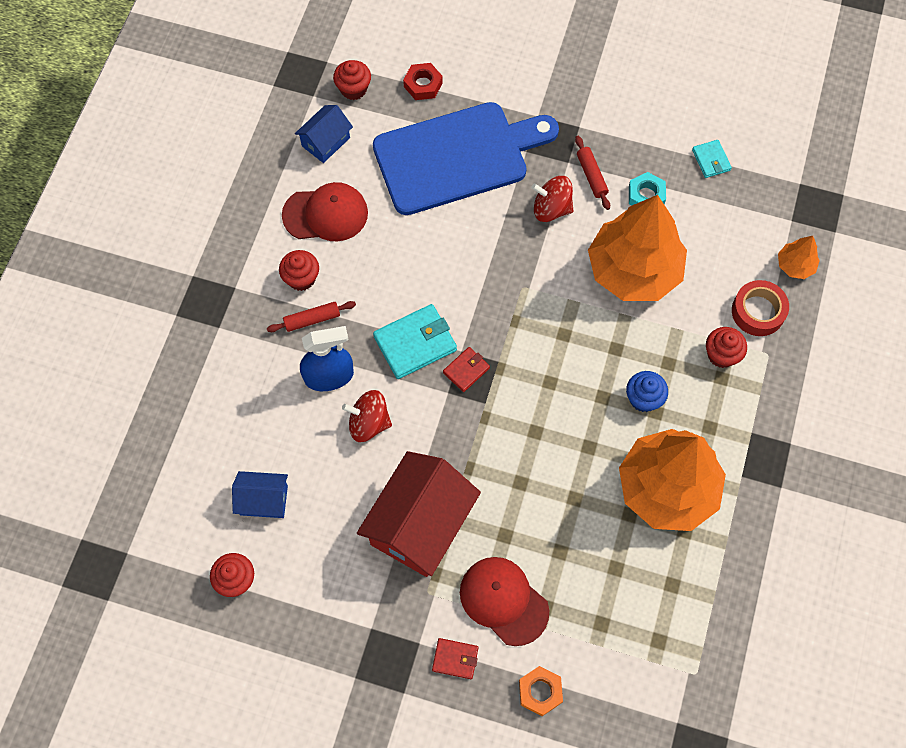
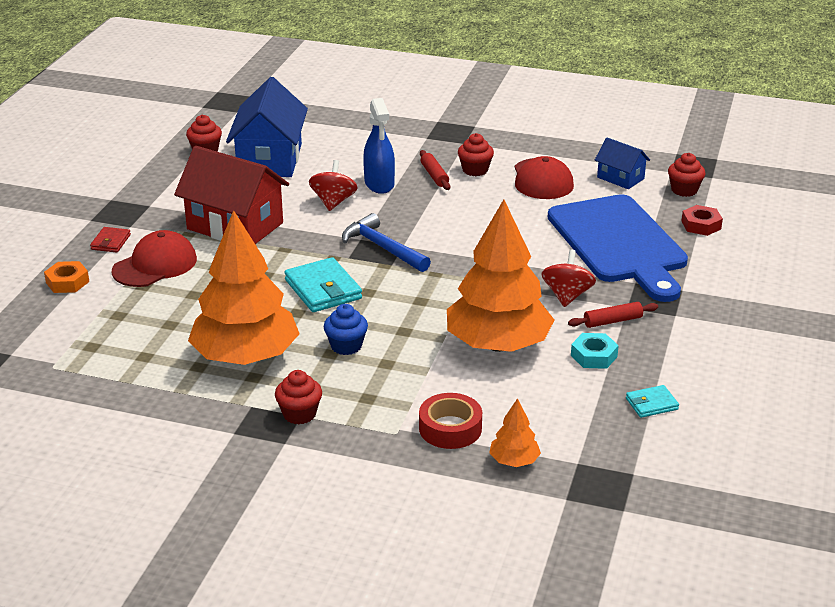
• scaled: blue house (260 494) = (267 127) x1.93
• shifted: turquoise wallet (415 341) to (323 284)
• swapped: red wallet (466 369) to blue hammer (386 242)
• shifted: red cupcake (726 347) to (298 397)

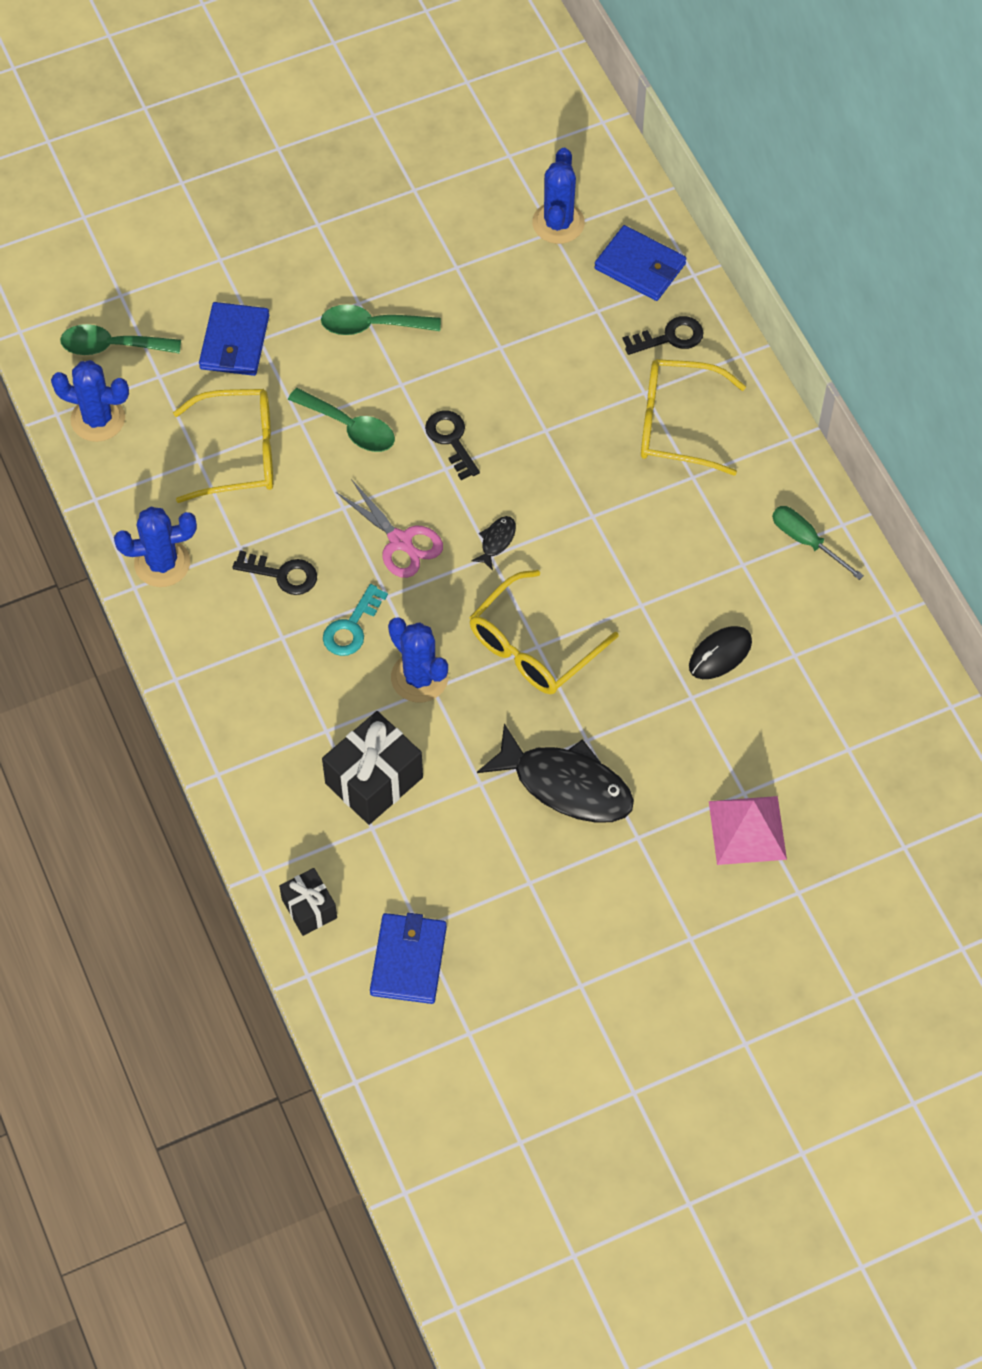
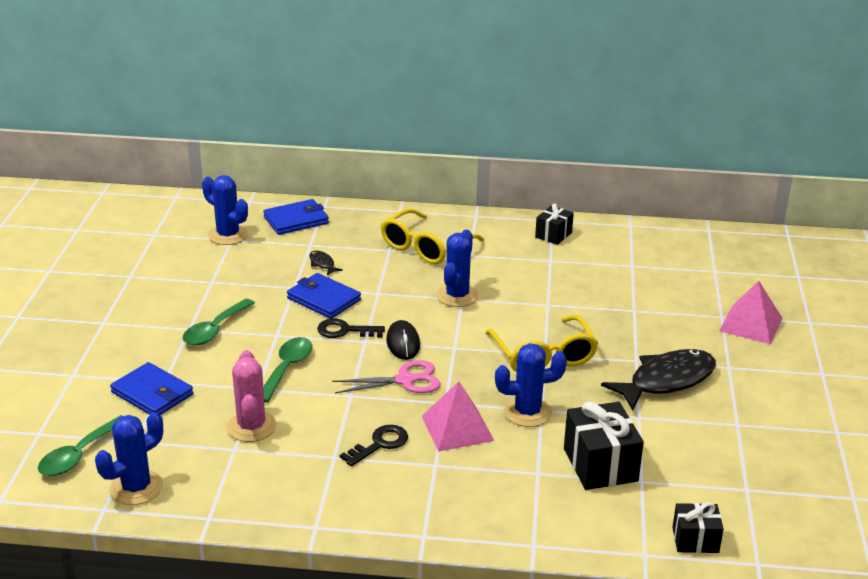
• shifted: blue cactus (155 547) to (457 268)
• swapped: yellow glasses (223 446) to pink cactus (252 396)
• rotated: green spoon (341 420) = (288 370) 45 degrees counterclockwise
• swapped: turquoise key (355 620) to pink pyramid (458 416)
• shifted: blue wallet (408 958) to (324 296)
• shifted: black fish (493 543) to (326 262)
• gone: black key (663 335)
• shifted: black mouse (720 652) to (403 340)
• swapped: green screwdriver (818 543) to black gift (554 224)

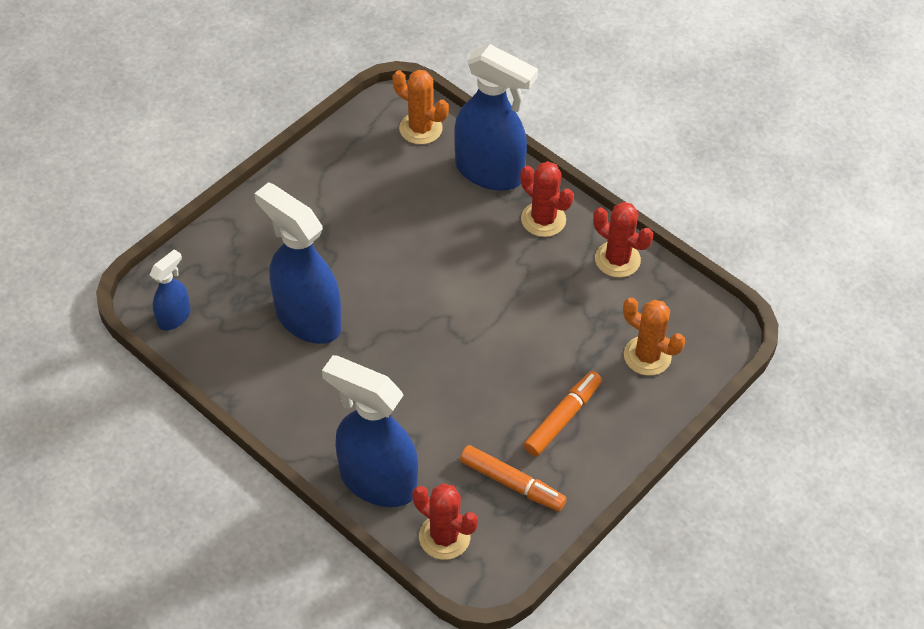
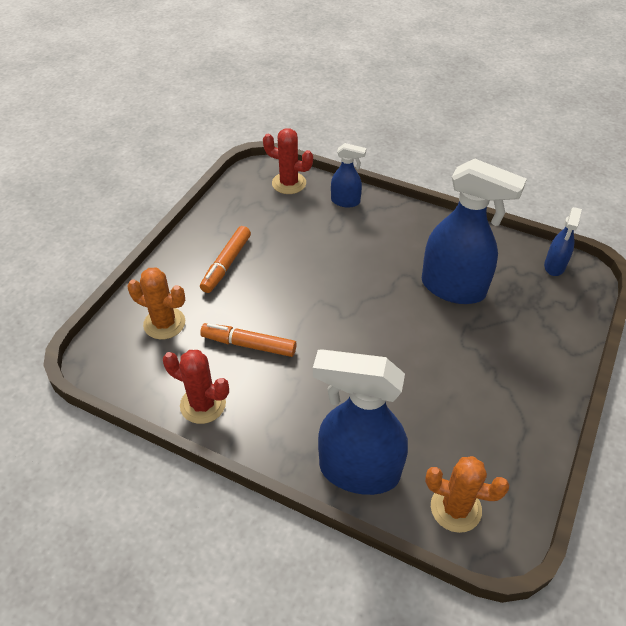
• scaled: blue spray bottle (370 431) = (348 175) x0.50
• shifted: orange marker (513 478) to (248 340)
• gone: red cactus (547 199)

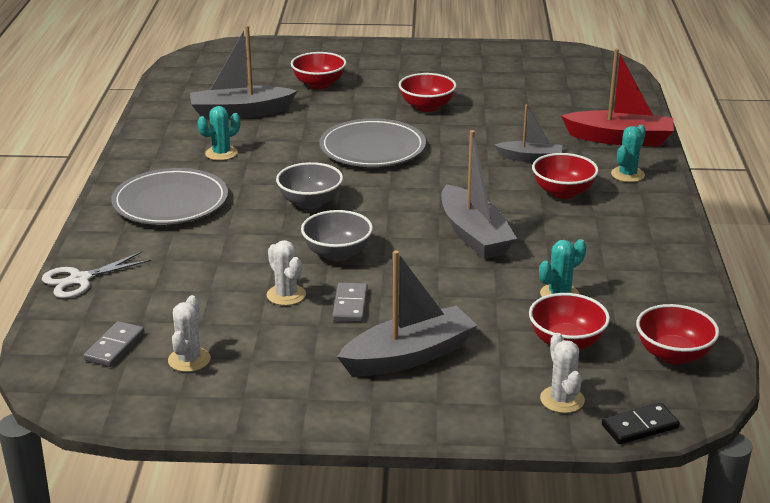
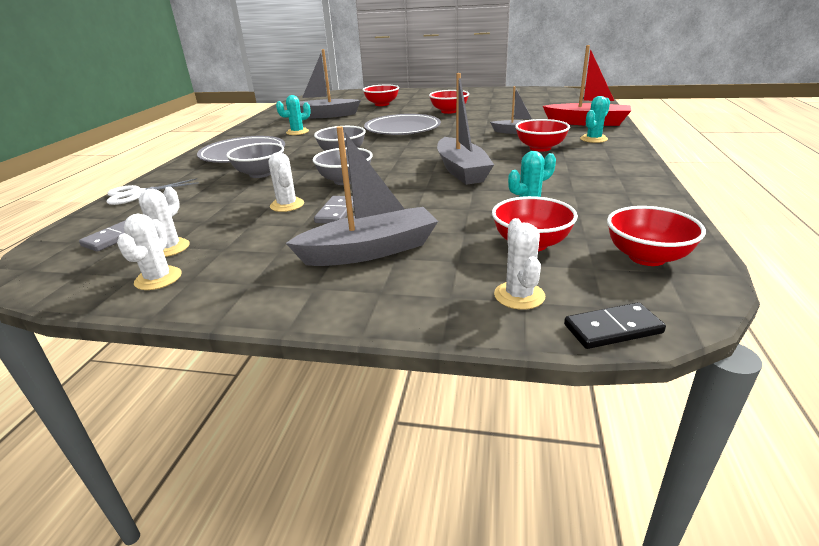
• new: white cactus (149 252)
• new: grey bowl (255 160)

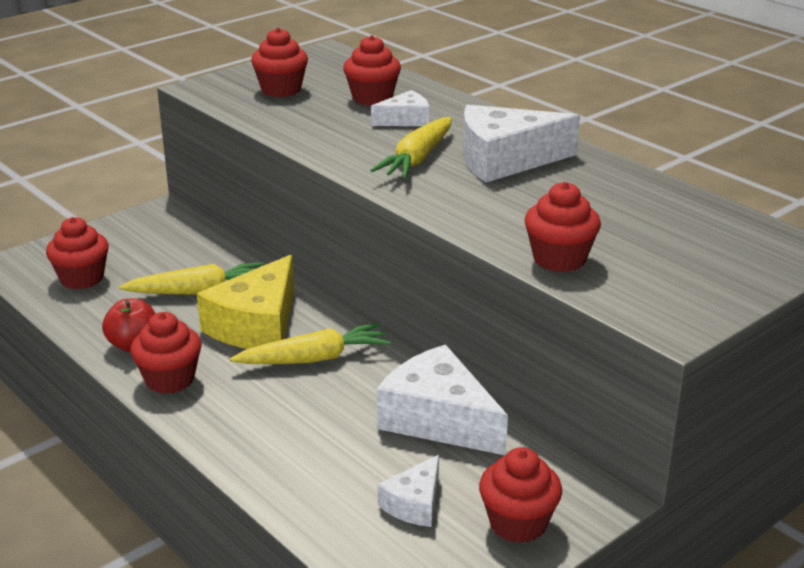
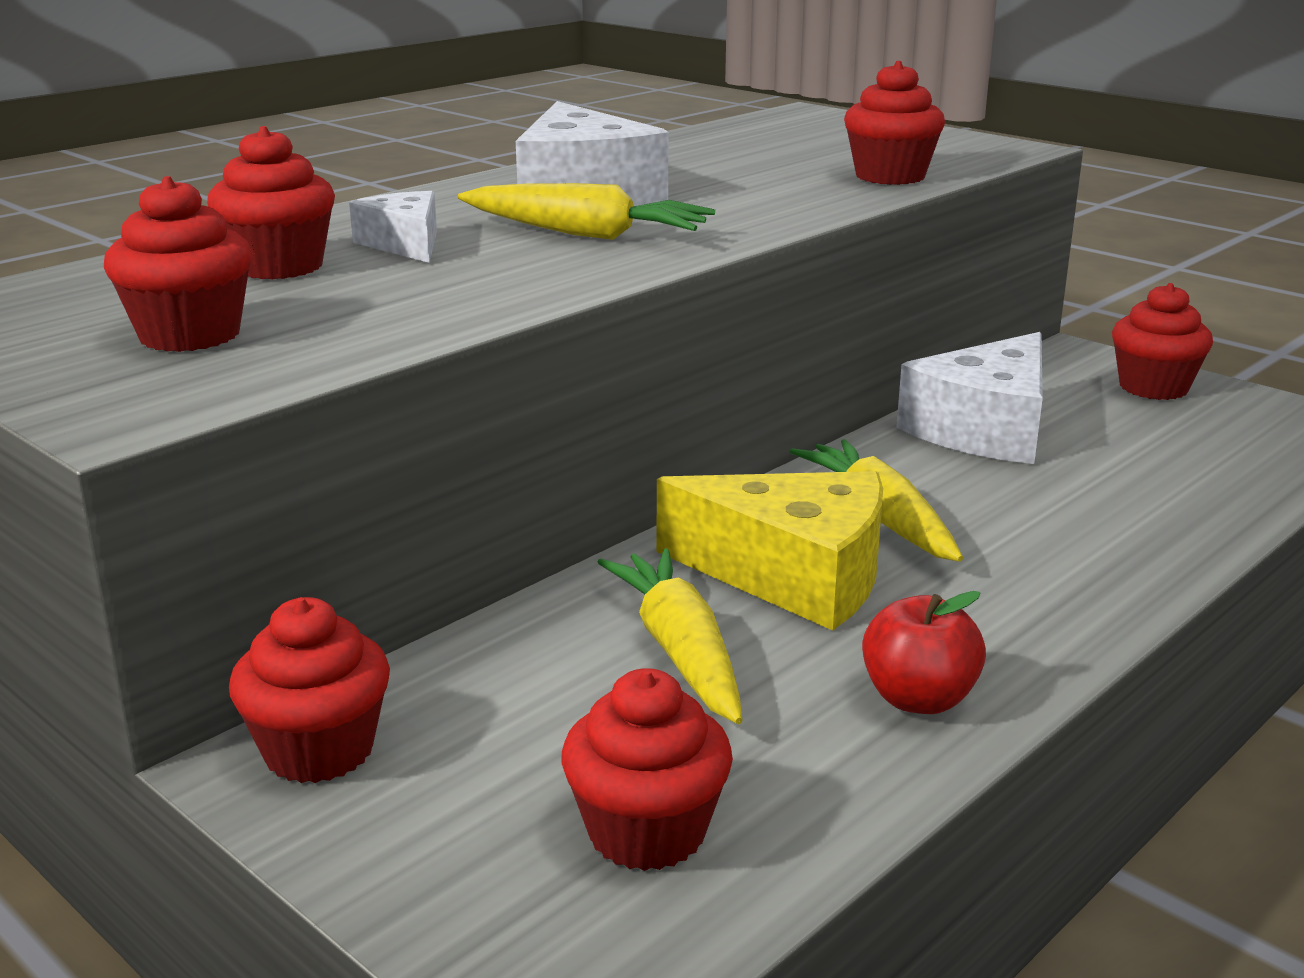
• shifted: red cupcake (166 353) to (309 690)
• gone: white cheese (408 491)

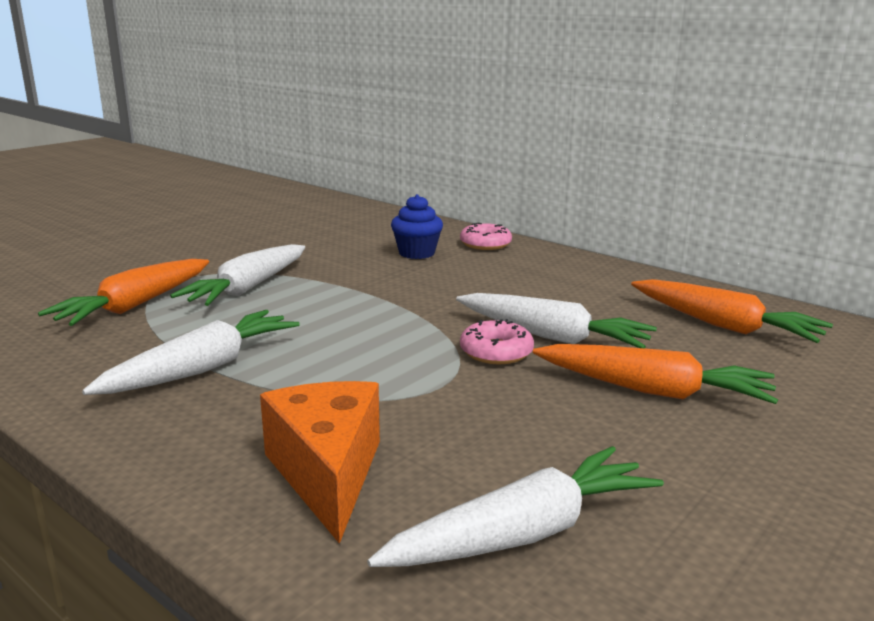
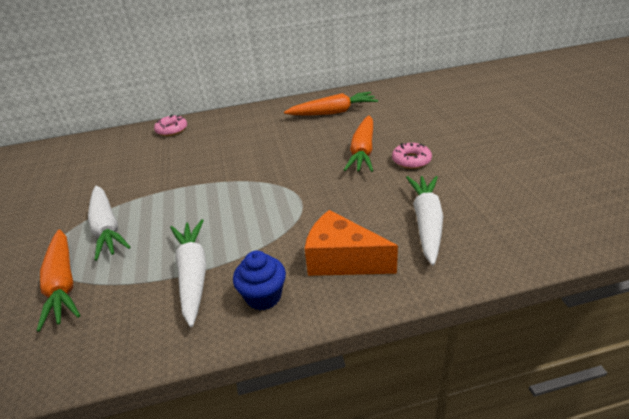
• shifted: blue cupcake (417 226) to (259 280)
• gone: white carrot (556 320)
• shifted: pink donut (497 341) to (412 156)
• rotated: orange carrot (655 374) = (358 143) 135 degrees clockwise

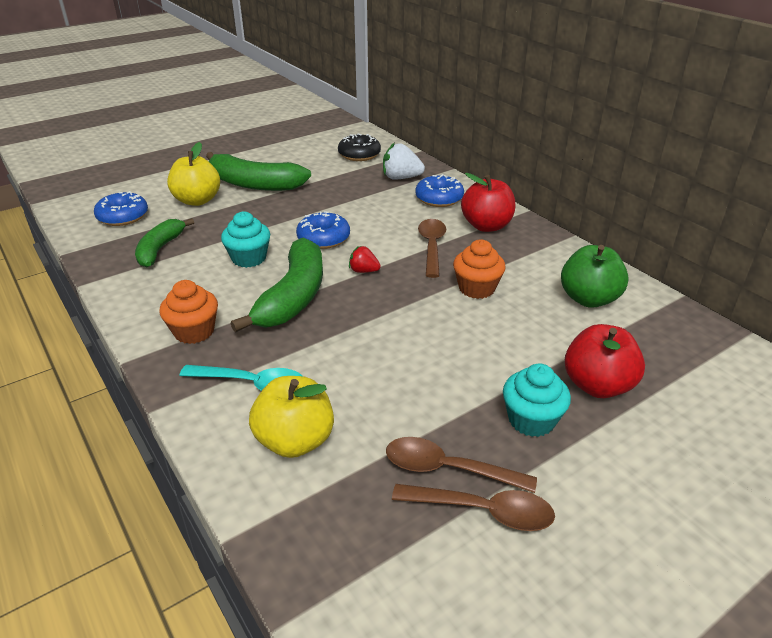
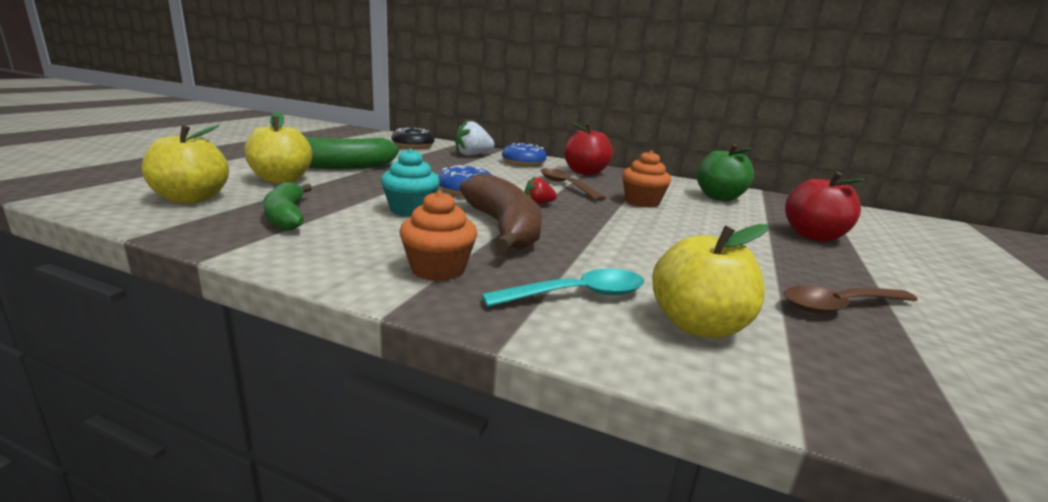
• swapped: blue donut (121 208) to yellow apple (185 164)
• repainted: green banana (276 285) to brown banana (500 213)
• gone: brown spoon (473 507)
• gone: turquoise cupcake (537 400)

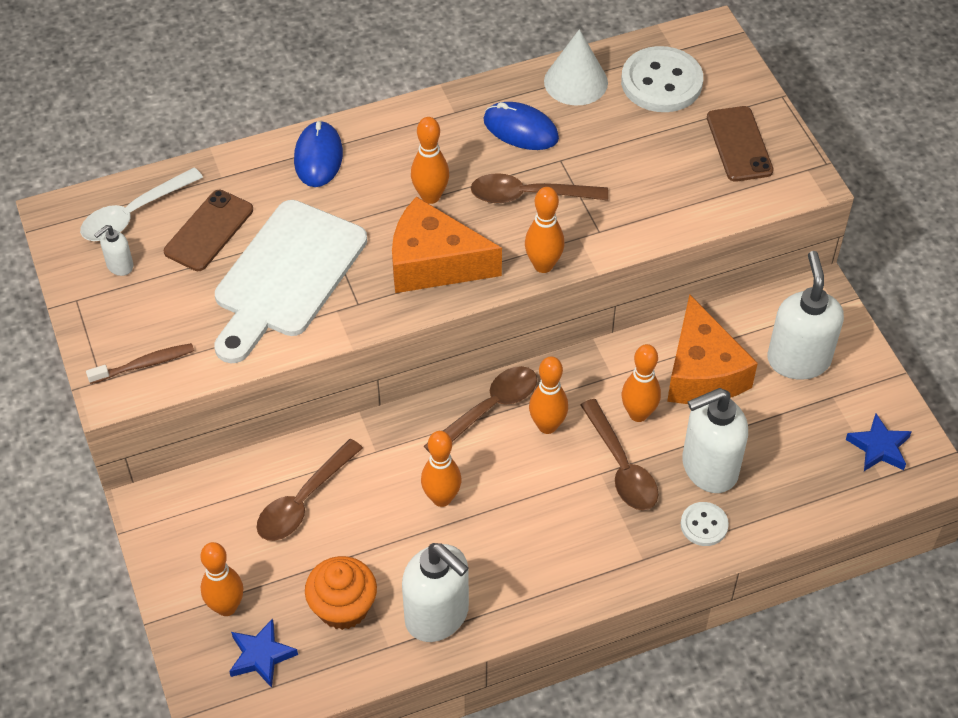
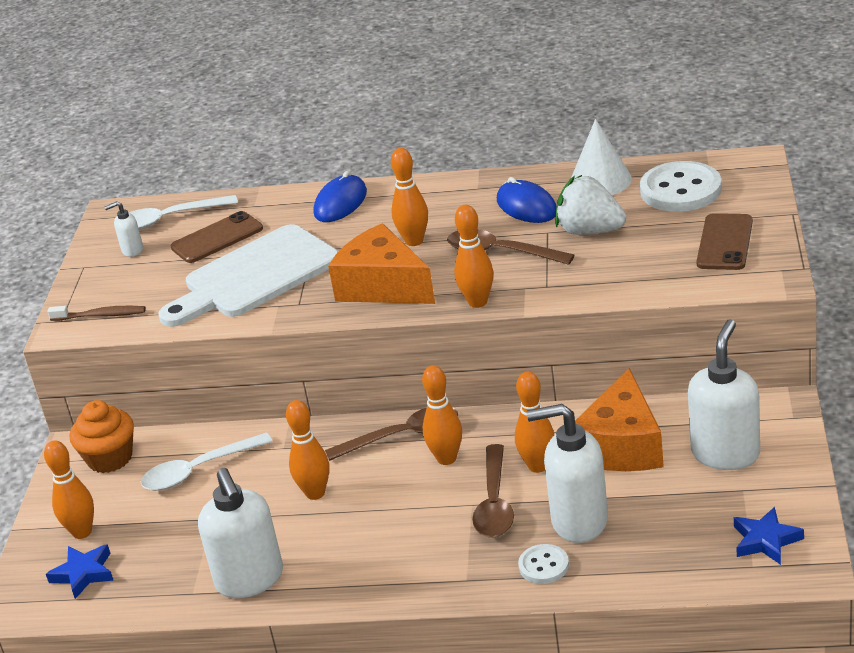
• repainted: brown spoon (310 490) to white spoon (207 461)
• shifted: orange cupcake (341 593) to (102 436)
• new: white strawberry (590 205)

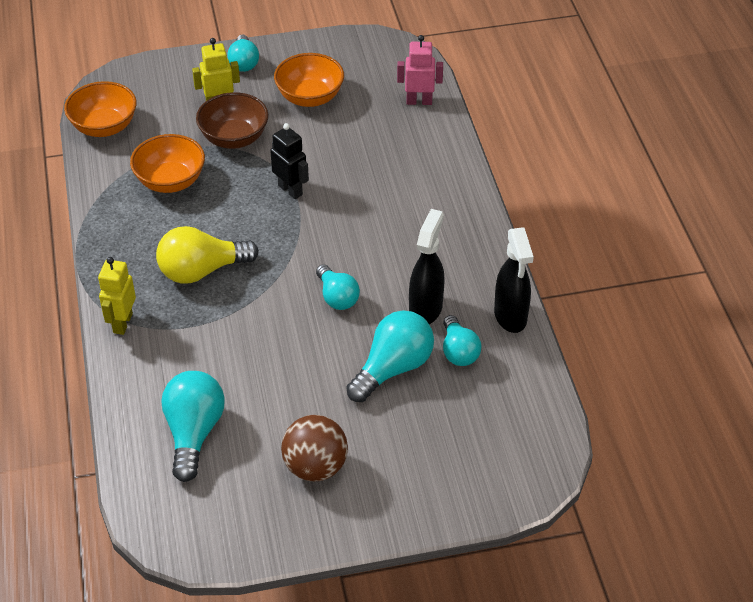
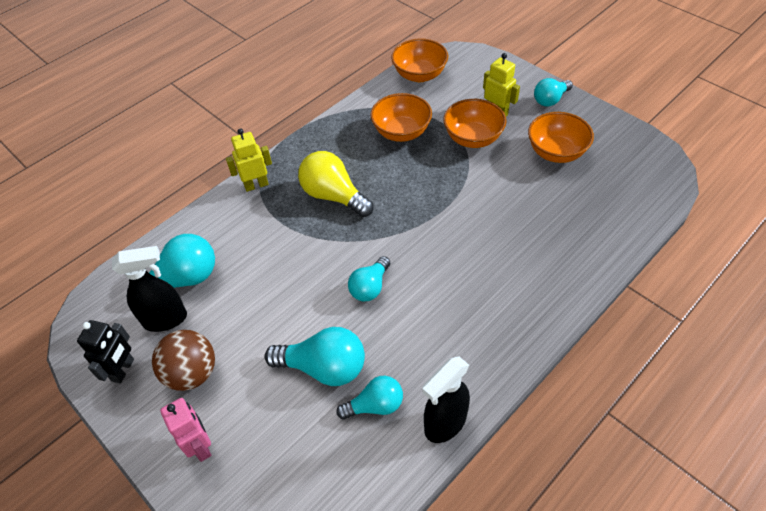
• repainted: brown bowl (232 120) to orange bowl (475 123)
• shifted: black robot (289 161) to (105 352)
• shifted: pink robot (420 70) to (185 430)
• shifted: black spray bottle (427 266) to (149 289)
• rotated: turquoise light bulb (462 340) = (369 397) 150 degrees counterclockwise

